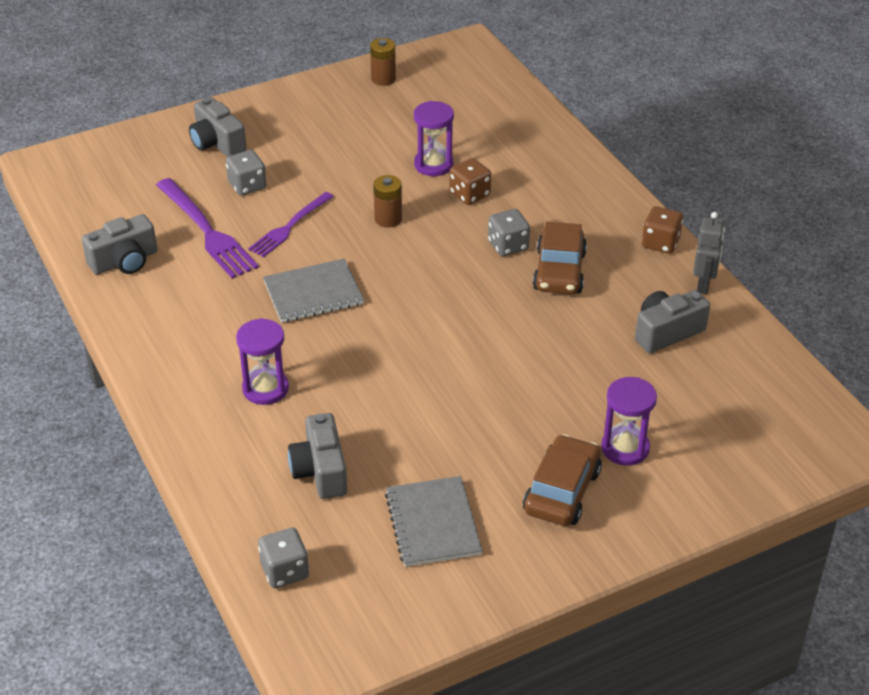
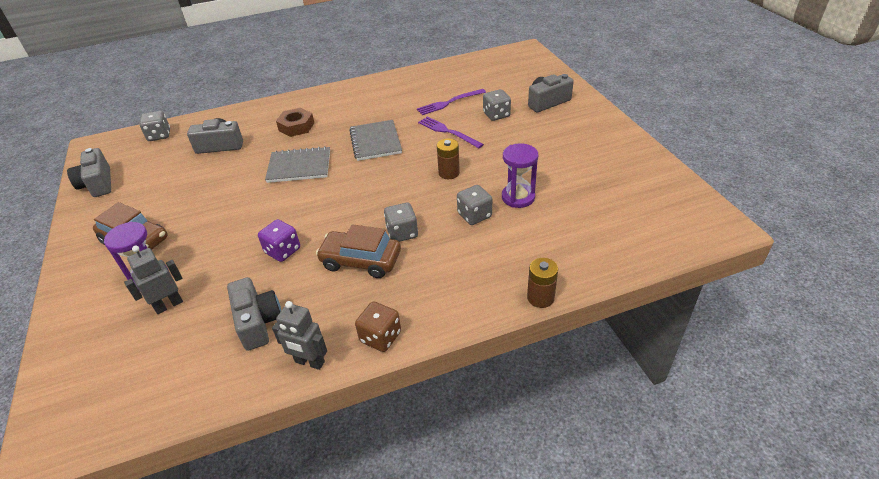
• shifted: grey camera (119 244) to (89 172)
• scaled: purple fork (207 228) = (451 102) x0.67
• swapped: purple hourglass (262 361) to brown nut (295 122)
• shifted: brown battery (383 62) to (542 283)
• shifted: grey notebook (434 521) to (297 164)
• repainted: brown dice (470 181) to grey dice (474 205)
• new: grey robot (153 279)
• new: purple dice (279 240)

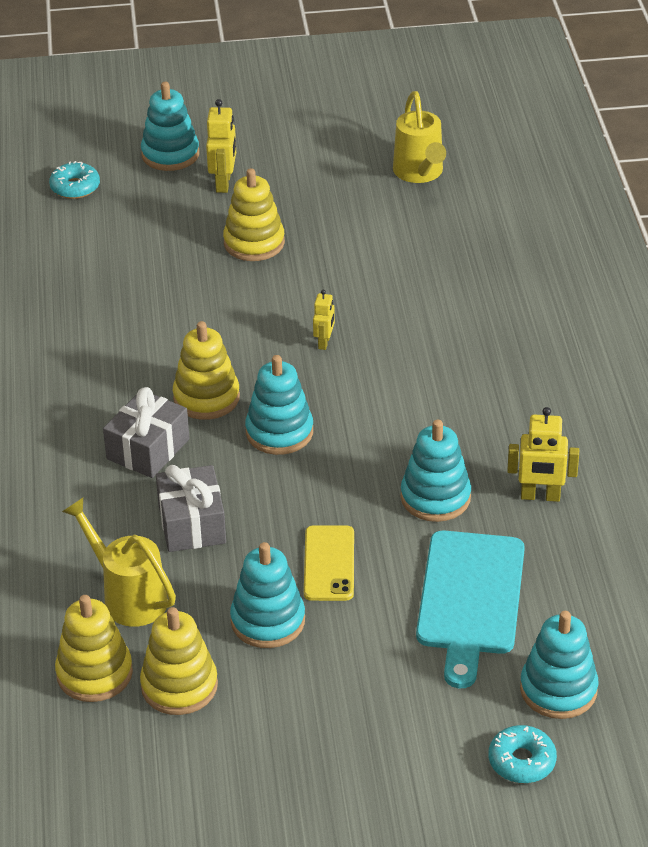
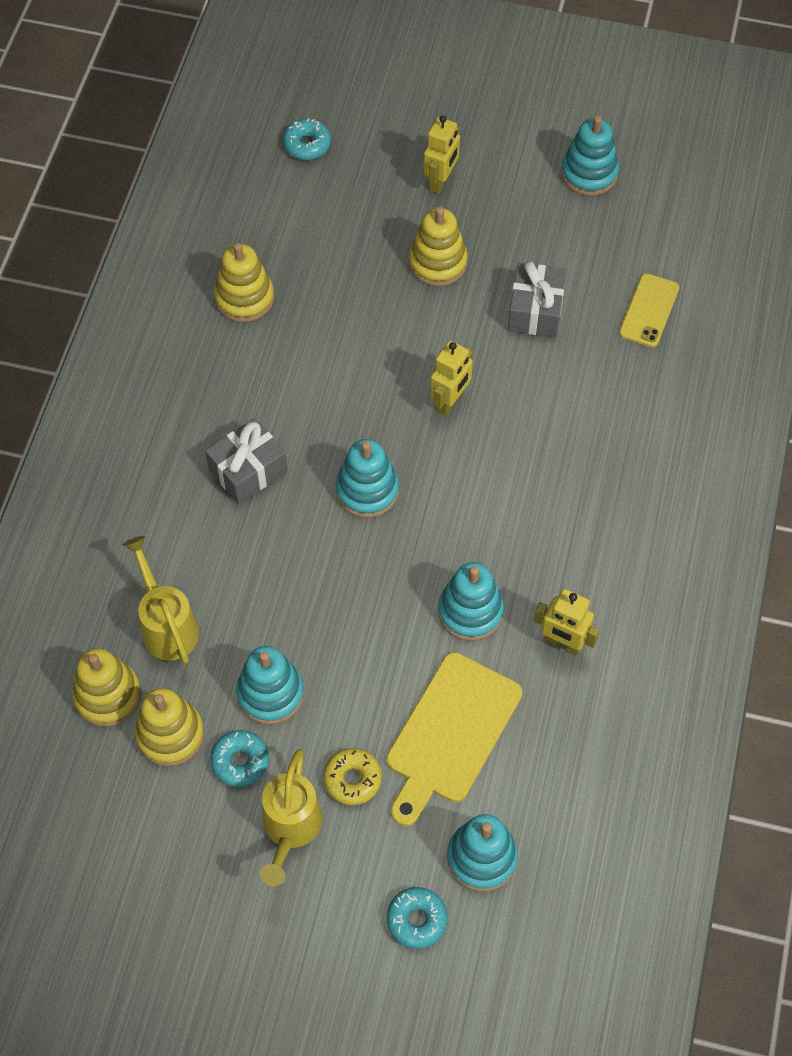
• shifted: turquoise stacking toy (170 126) to (590 156)
• shifted: grey gift (191 508) to (537 299)
• shifted: yellow stacking toy (206 370) to (244 282)
• shifted: yellow phone (329 563) to (649 310)
• scaled: yellow robot (324 320) = (451 378) x1.61
• shifted: yellow watering can (419 137) to (291 817)
• repainted: turquoise cutting board (470 609) to yellow cutting board (454 739)
• new: turquoise donut (239 758)
• new: yellow donut (352 776)

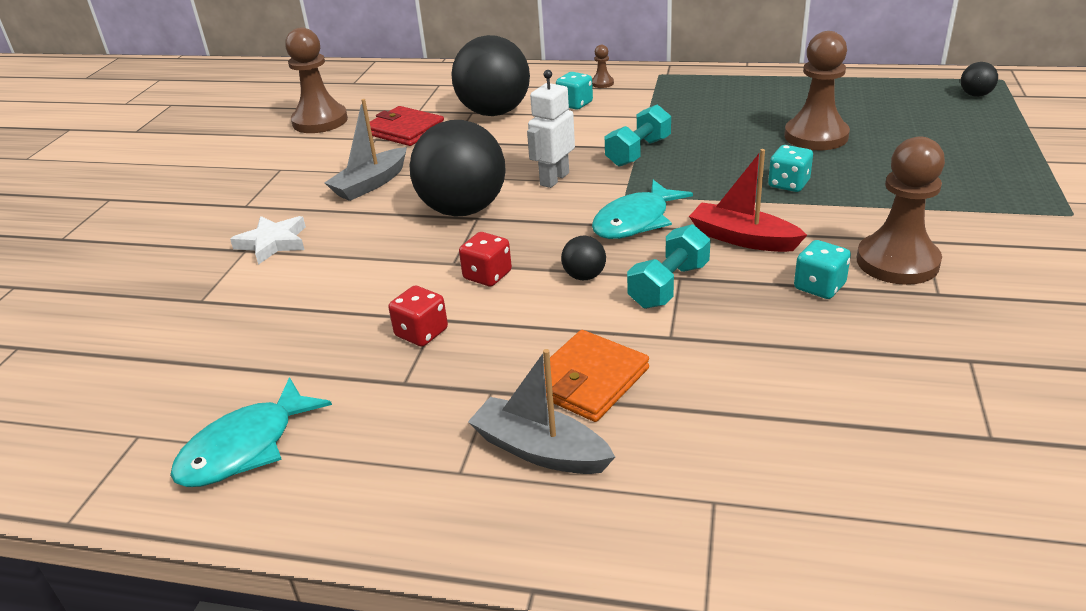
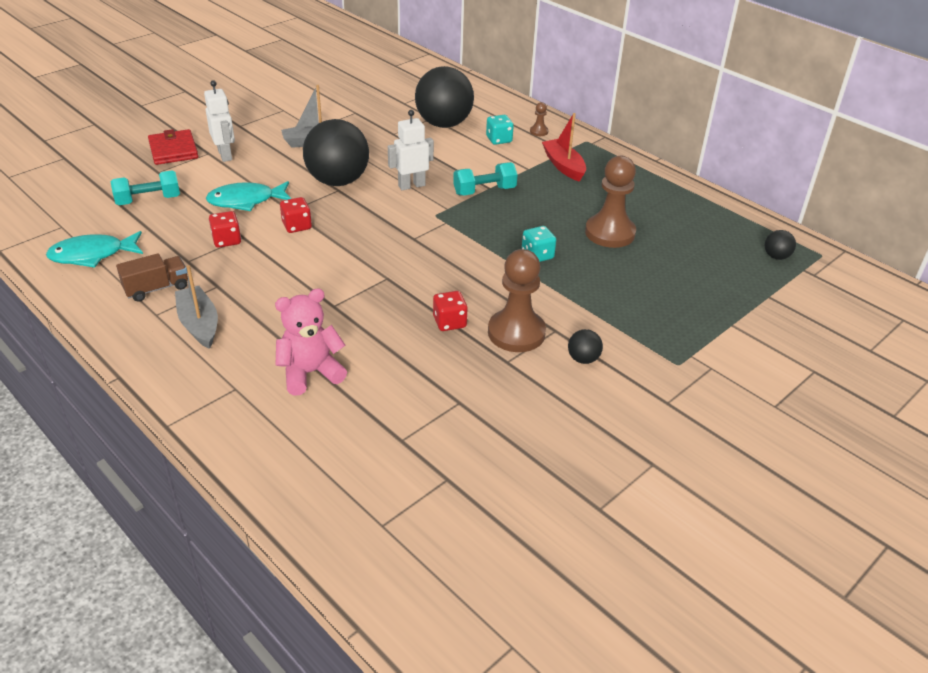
• swapped: white star (268 240) to white robot (219 121)
• gone: brown pawn (316 80)
• shifted: red wallet (407 126) to (173 147)
• gone: orange wallet (596 376)
• shifted: black ball (583 257) to (585 346)
• shifted: turquoise fish (642 209) to (249 196)
• shifted: turquoise dumbbell (669 266) to (145 187)
• shifted: red boat (748 200) to (564 147)
• repainted: turquoise dice (822 269) to red dice (450 311)
• new: brown truck (152 277)
• new: pink teddy bear (311 342)

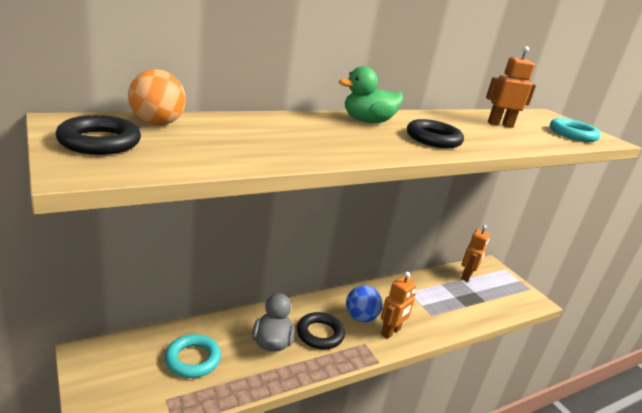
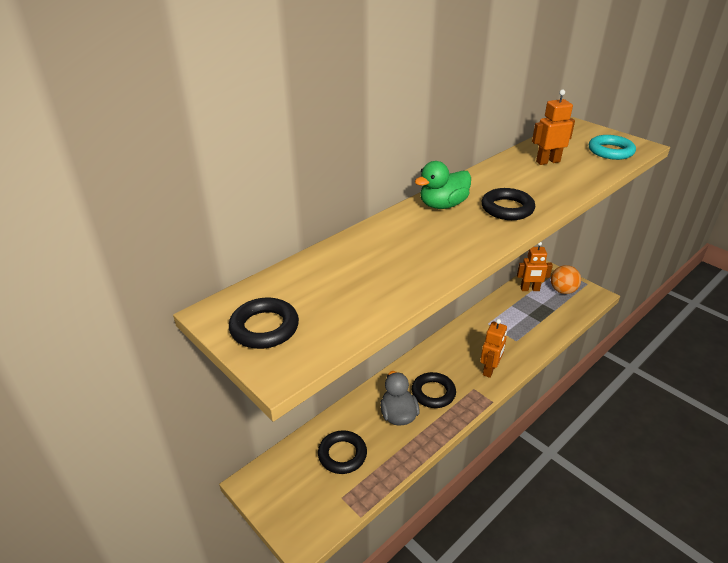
• shifted: orange ball (157 97) to (566 279)
• repainted: turquoise ring (193 356) to black ring (342 452)
• gone: blue ball (364 303)
• rotated: orange robot (475 253) = (535 266) 75 degrees clockwise

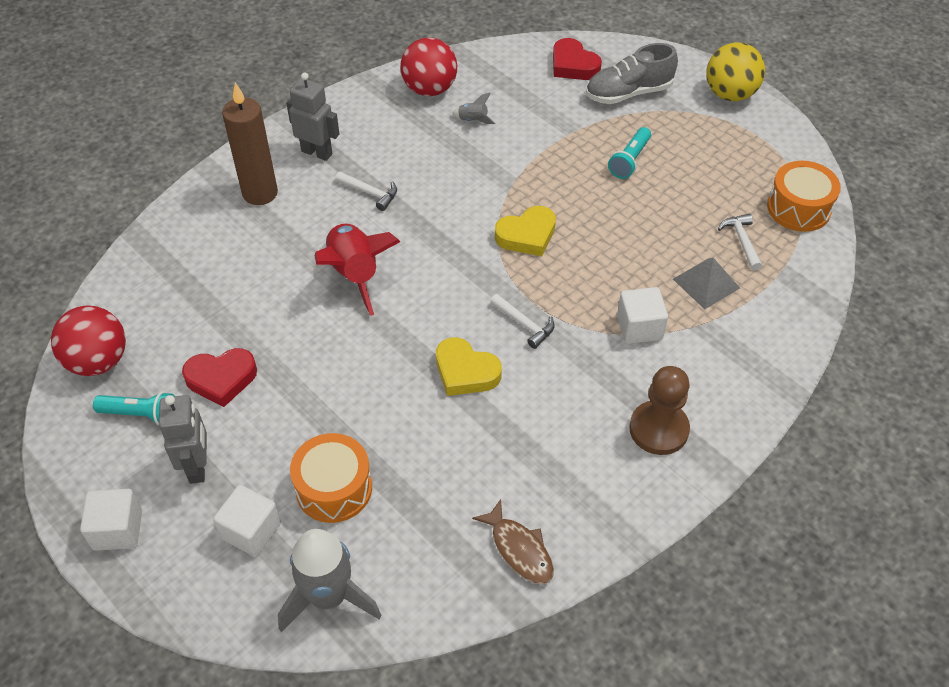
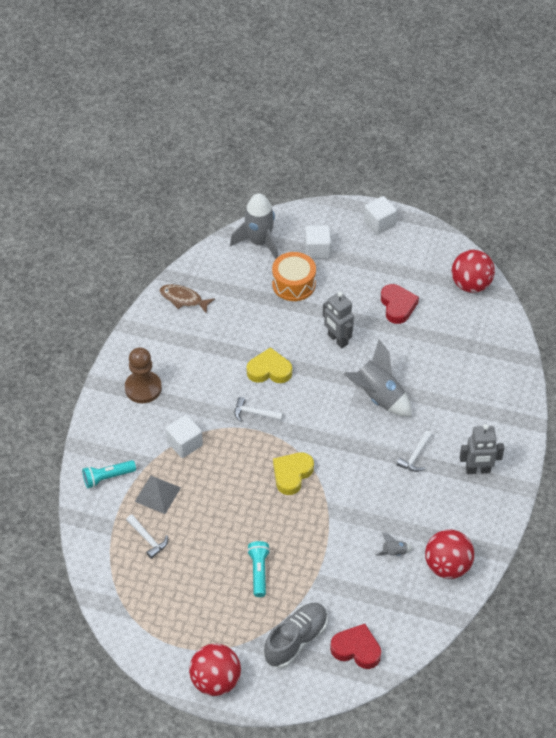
• shifted: turquoise flashlight (134 408) to (109 474)
• shifted: grey robot (183 439) to (338 320)
• rotated: red heart (219 377) = (400 304) 120 degrees clockwise
• gone: brown candle (250 144)
• repainted: red rocket (357 270) to grey rocket (378 378)
• rotated: white hammer (366 191) = (414 451) 60 degrees counterclockwise
• repainted: yellow ball (735 71) to red ball (215 670)
• gone: orange drum (804 196)

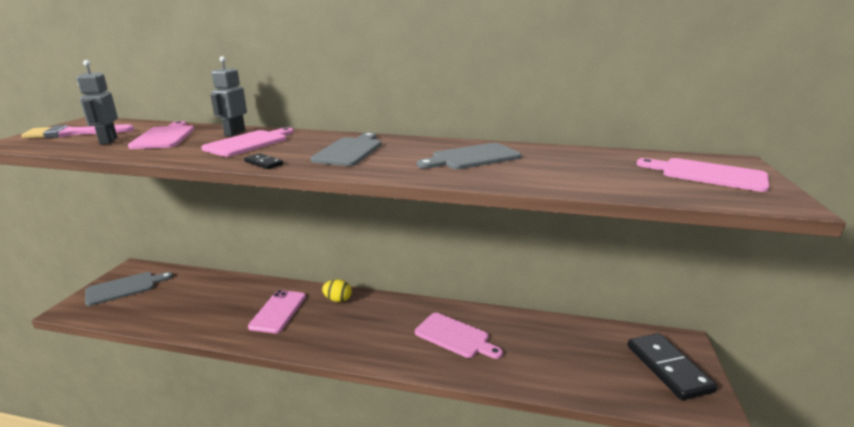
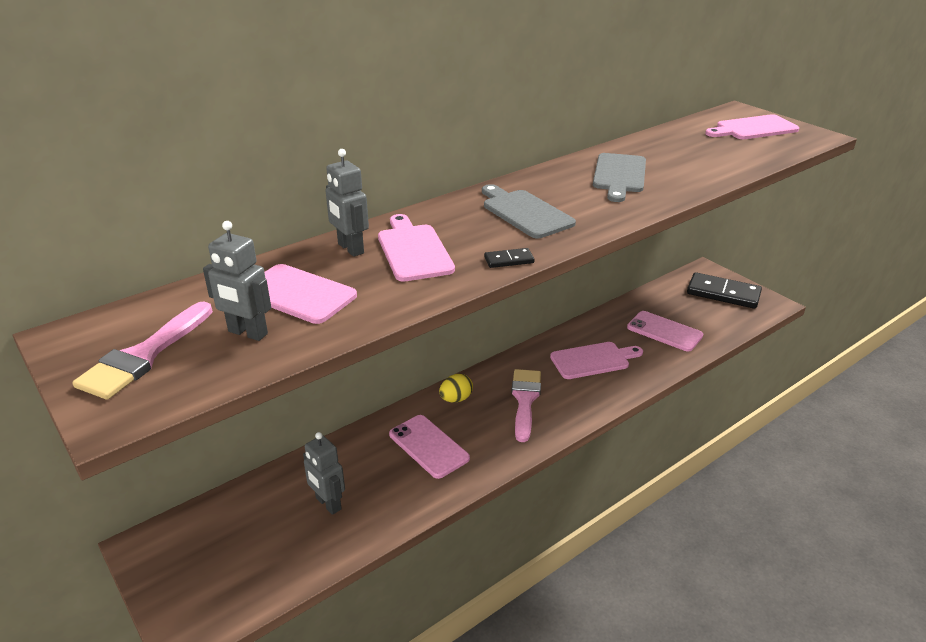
• gone: grey cutting board (129 289)
• new: grey robot (324 473)
• new: pink brush (526 405)
• new: pink phone (665 331)

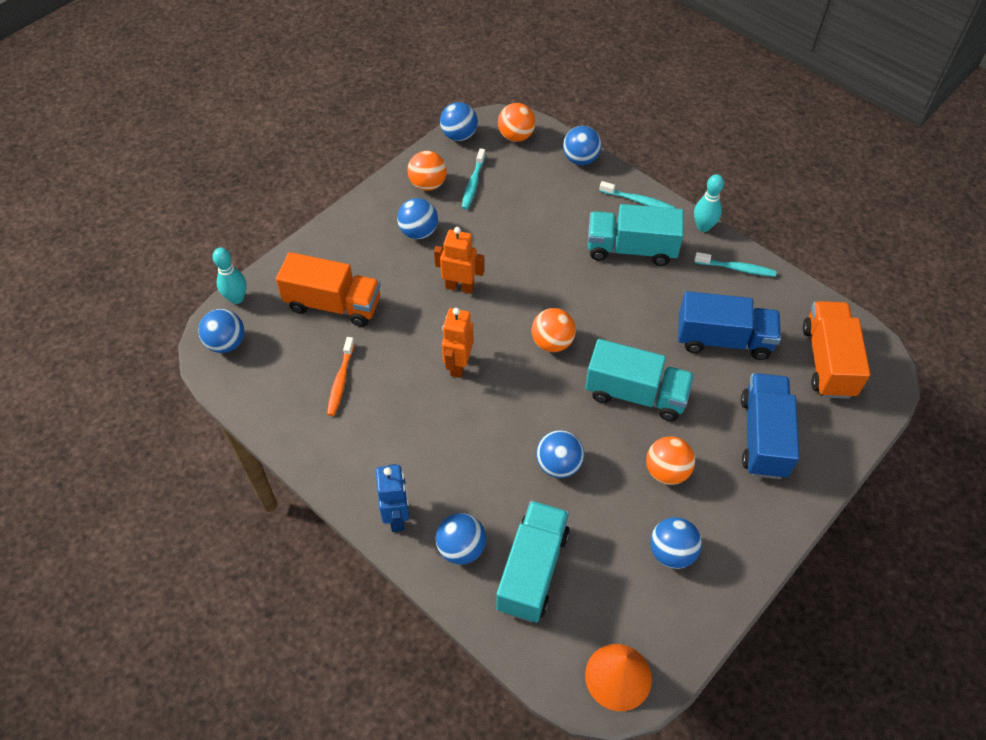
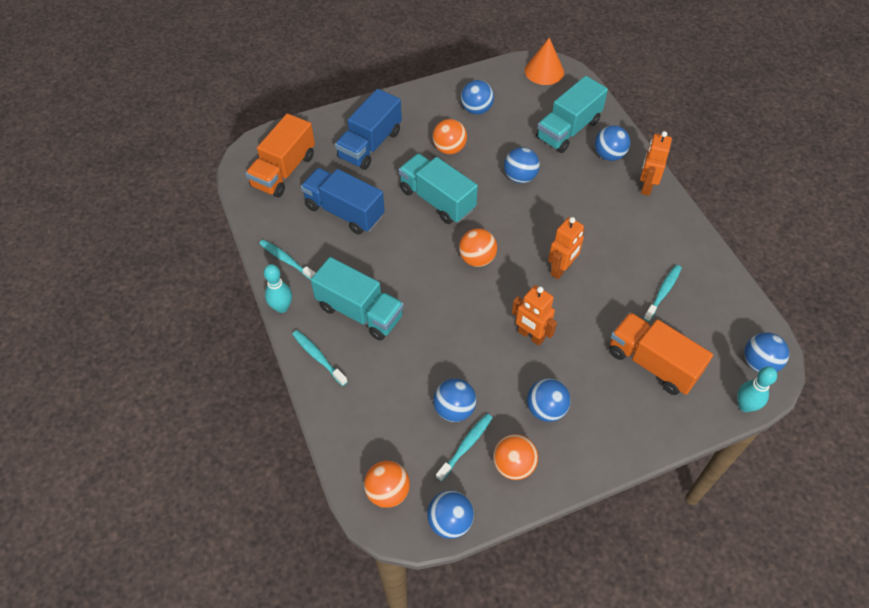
• repainted: orange toothbrush (341 376) to turquoise toothbrush (663 293)
• repainted: blue robot (392 498) to orange robot (656 163)
• shifted: blue ball (582 145) to (455 400)

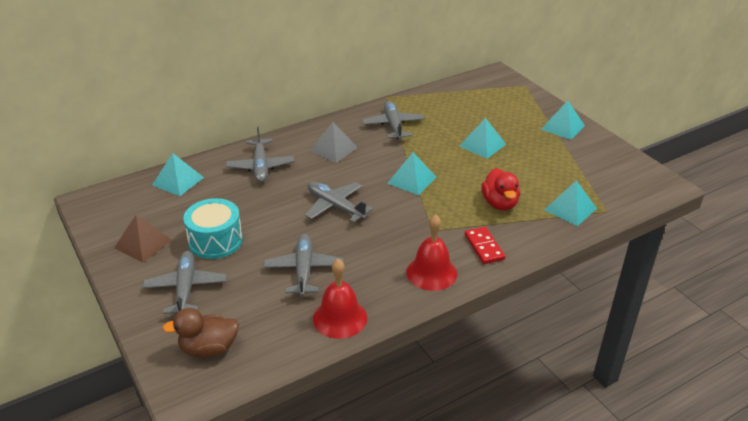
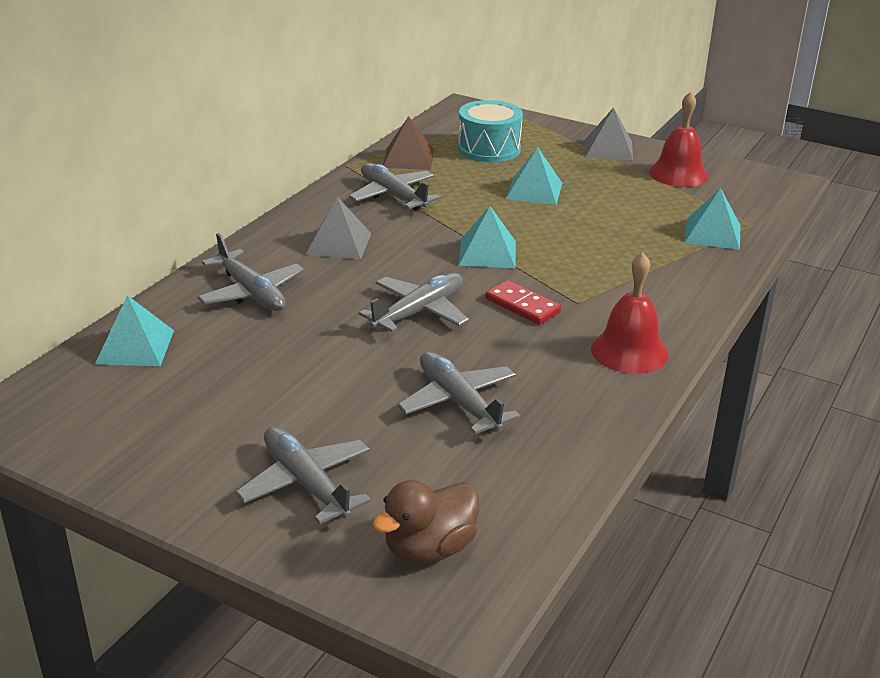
• shifted: brown pyramid (143 239) to (408 143)
• shifted: turquoise drum (213 228) to (490 131)
• rotated: grey plane (339 202) = (414 302) 120 degrees clockwise
• shifted: red bell (340 299) to (679 139)
• shifted: red domino (485 245) to (523 302)
• gone: red duck (500 189)
• repainted: turquoise pyramid (563 120) to grey pyramid (609 133)

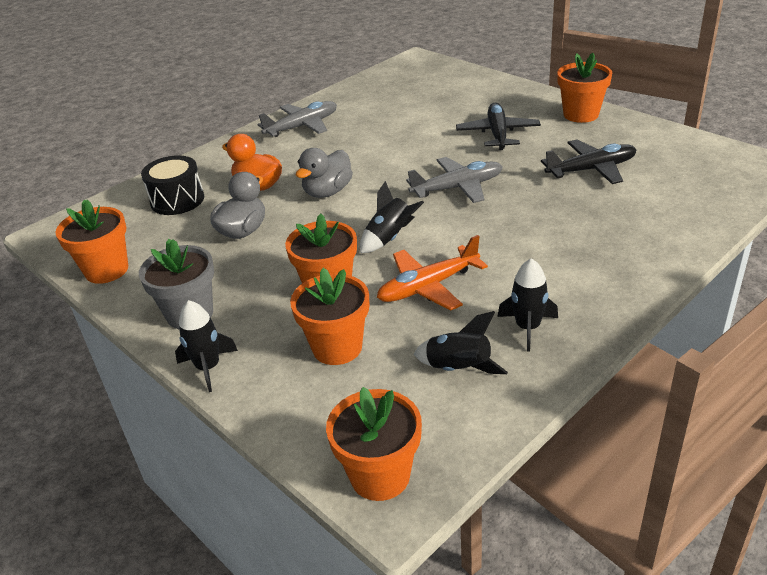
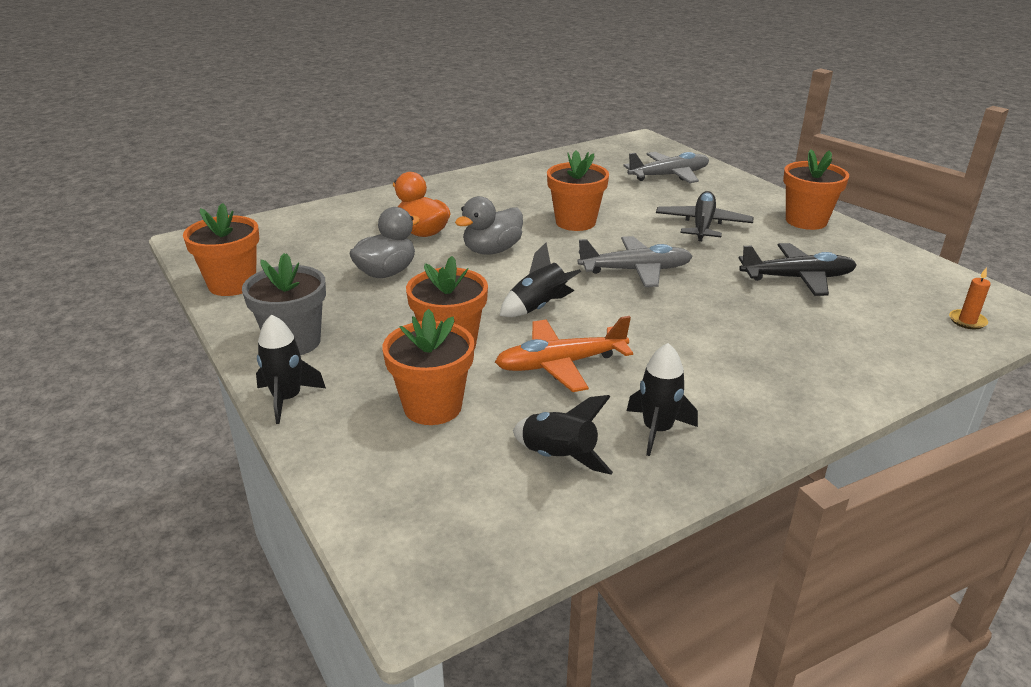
• gone: black drum (172 185)
• shifted: grey plane (297 119) to (666 167)
• shifted: orange flower pot (374 444) to (578 190)
• new: orange candle (970 298)

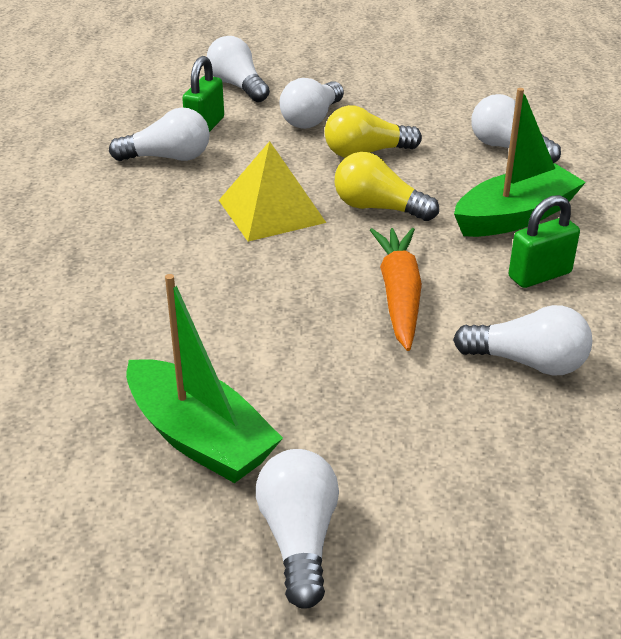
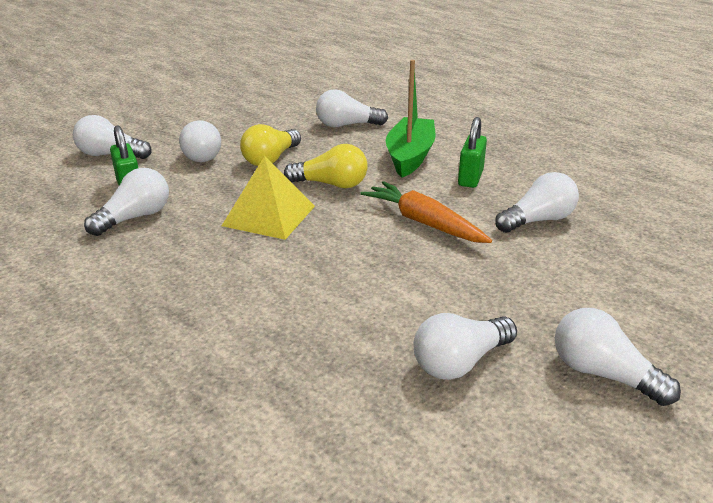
• swapped: green boat (204 378) to white light bulb (465 346)
• rotated: yellow light bulb (387 186) = (326 166) 150 degrees counterclockwise

